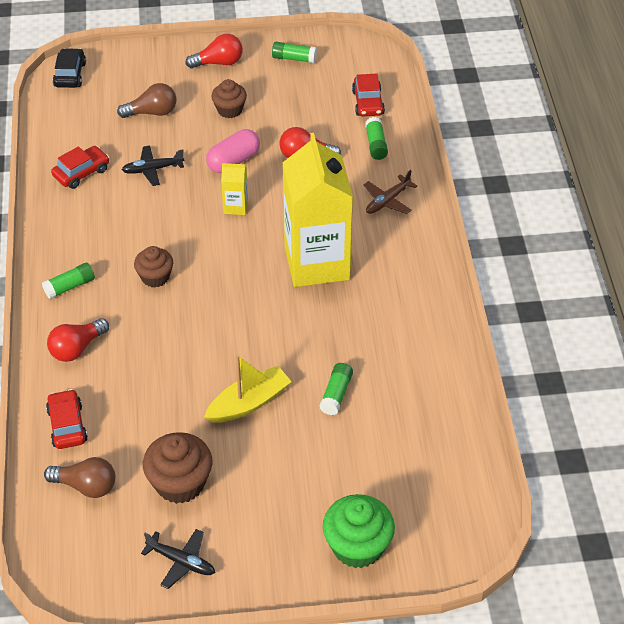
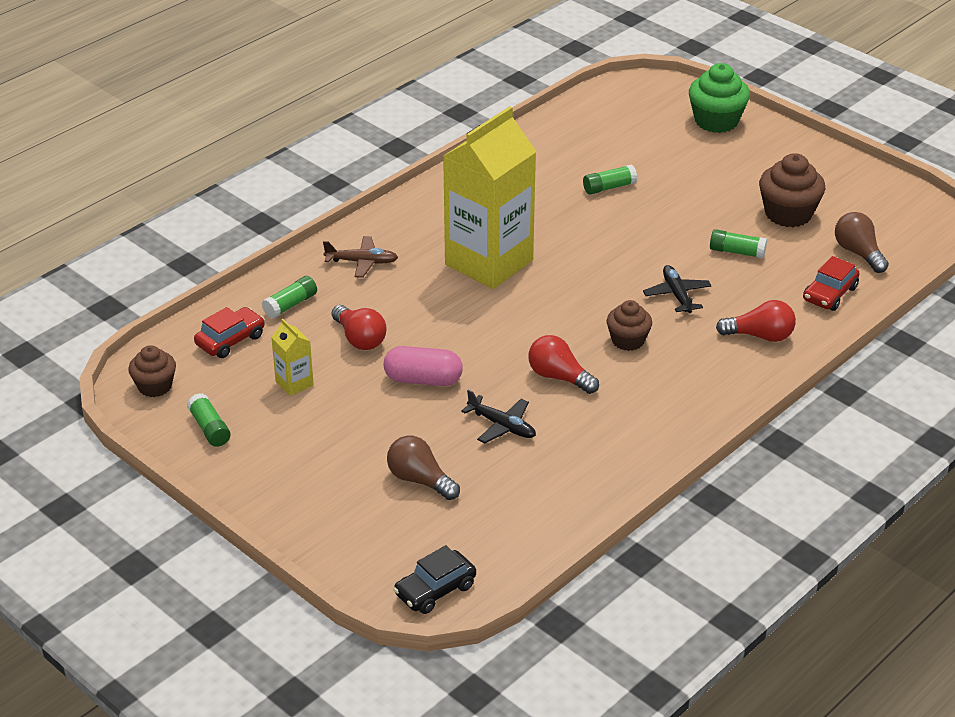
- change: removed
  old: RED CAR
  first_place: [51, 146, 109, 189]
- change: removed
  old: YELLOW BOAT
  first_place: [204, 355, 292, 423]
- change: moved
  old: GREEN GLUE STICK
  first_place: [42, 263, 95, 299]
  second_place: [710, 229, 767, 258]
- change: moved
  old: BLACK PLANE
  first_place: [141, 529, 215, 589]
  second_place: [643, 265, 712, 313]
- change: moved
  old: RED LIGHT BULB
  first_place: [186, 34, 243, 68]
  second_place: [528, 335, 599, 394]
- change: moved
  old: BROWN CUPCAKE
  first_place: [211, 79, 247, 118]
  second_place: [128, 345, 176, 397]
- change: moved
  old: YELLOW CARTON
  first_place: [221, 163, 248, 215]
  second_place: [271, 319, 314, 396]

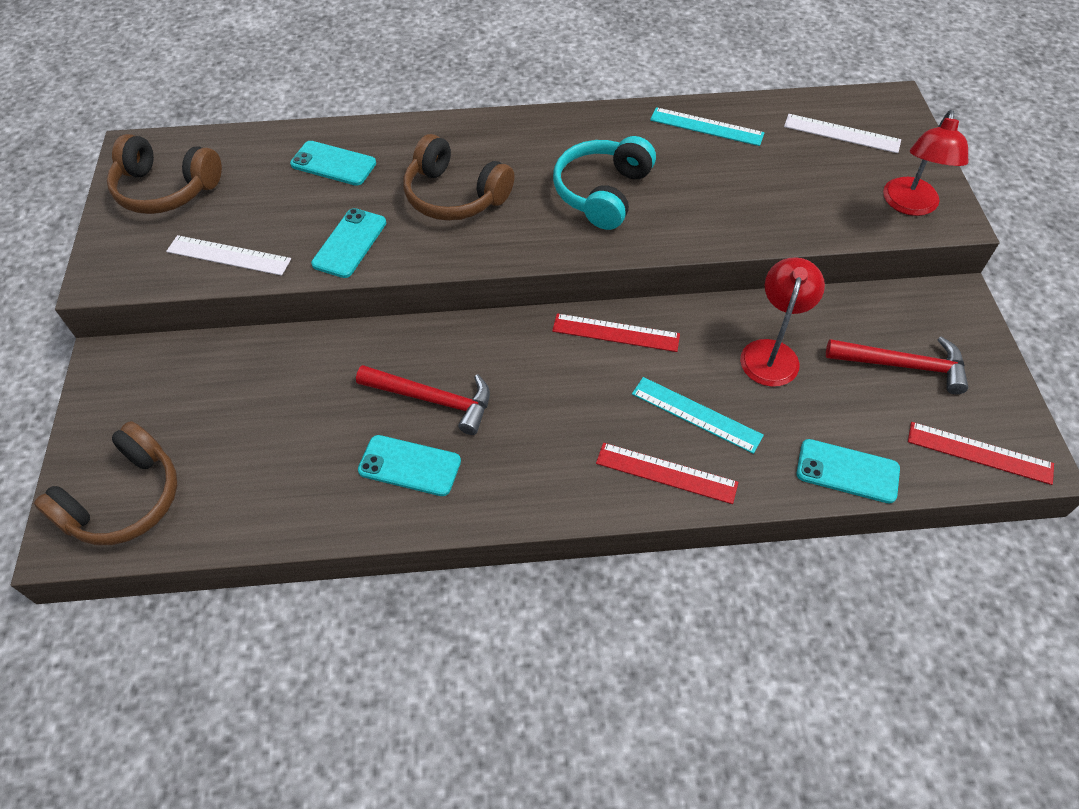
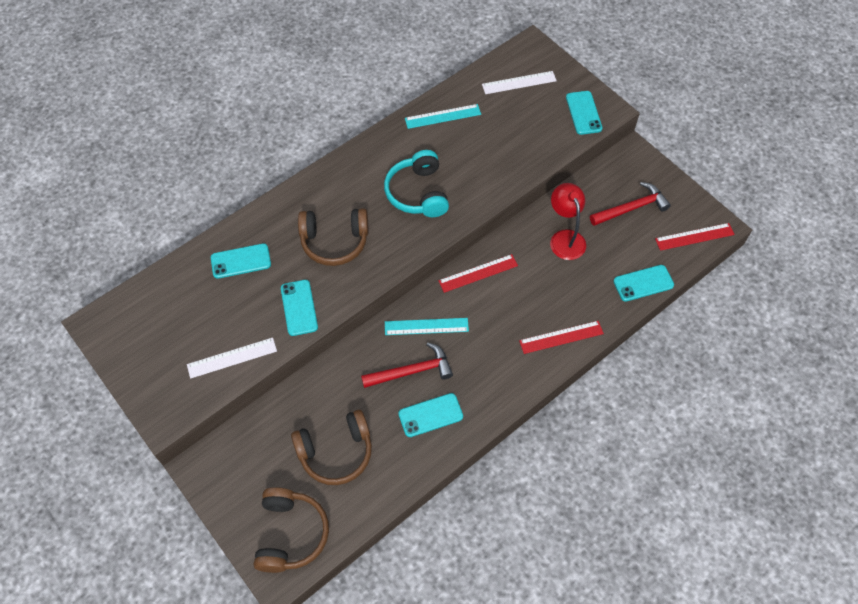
- change: moved
  old: BROWN HEADPHONES
  first_place: [107, 134, 222, 214]
  second_place: [291, 410, 372, 485]
- change: moved
  old: TURQUOISE RULER
  first_place: [632, 377, 764, 454]
  second_place: [385, 318, 469, 335]
- change: replaced
  old: RED LAMP
  new: TURQUOISE PHONE
  first_place: [883, 110, 968, 216]
  second_place: [566, 91, 602, 135]

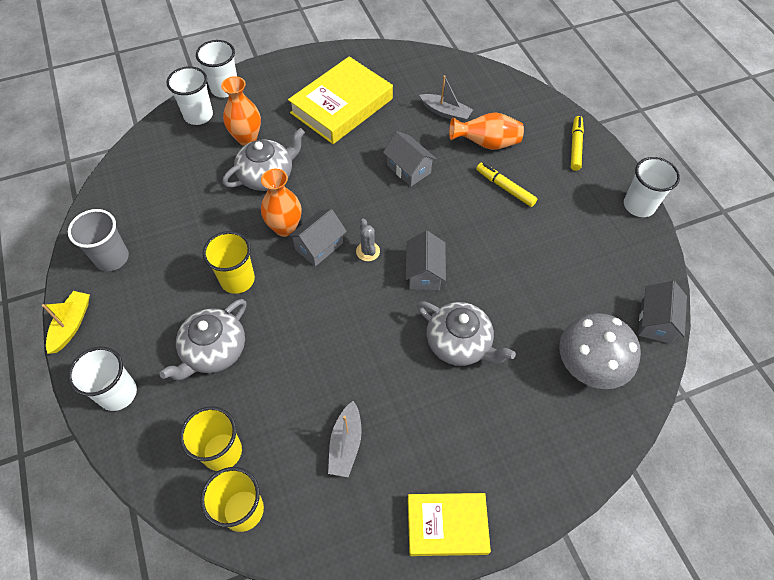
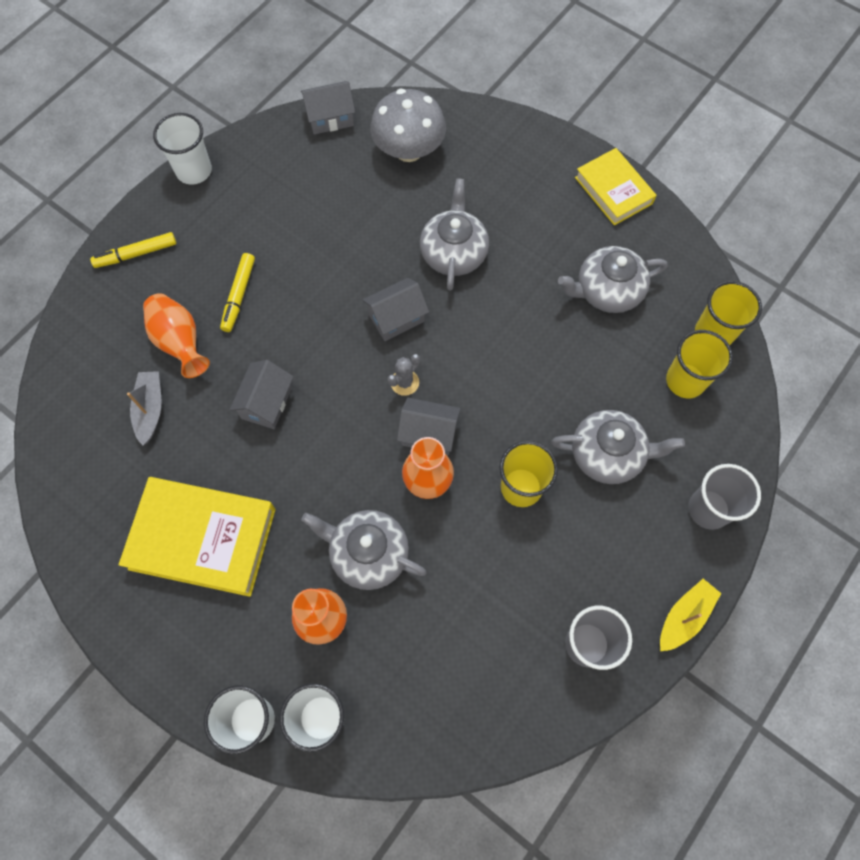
- change: replaced
  old: GREY BOAT
  new: GREY TEAPOT
  first_place: [328, 401, 362, 477]
  second_place: [558, 246, 668, 313]
- change: recoloured
  old: WHITE CUP
  new: GREY CUP
  first_place: [68, 347, 137, 411]
  second_place: [688, 464, 761, 530]
- change: turned
  old: YELLOW BOAT
  first_place: [42, 291, 90, 354]
  second_place: [660, 579, 721, 651]
  degrees: 150

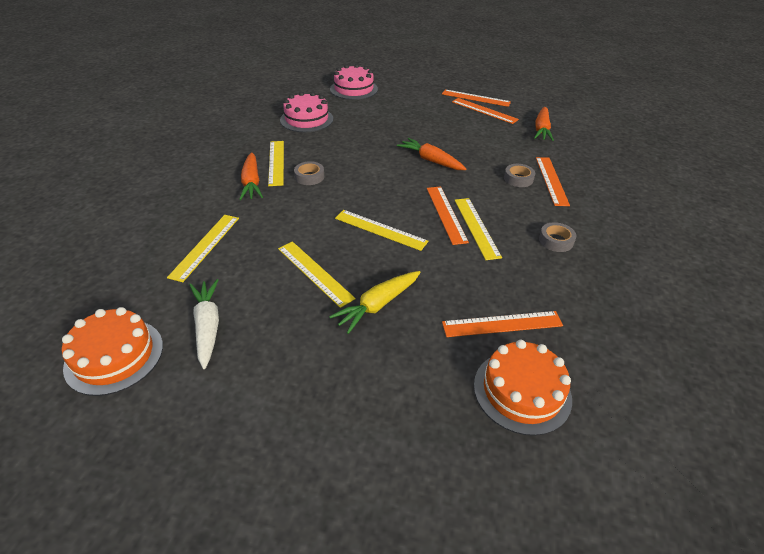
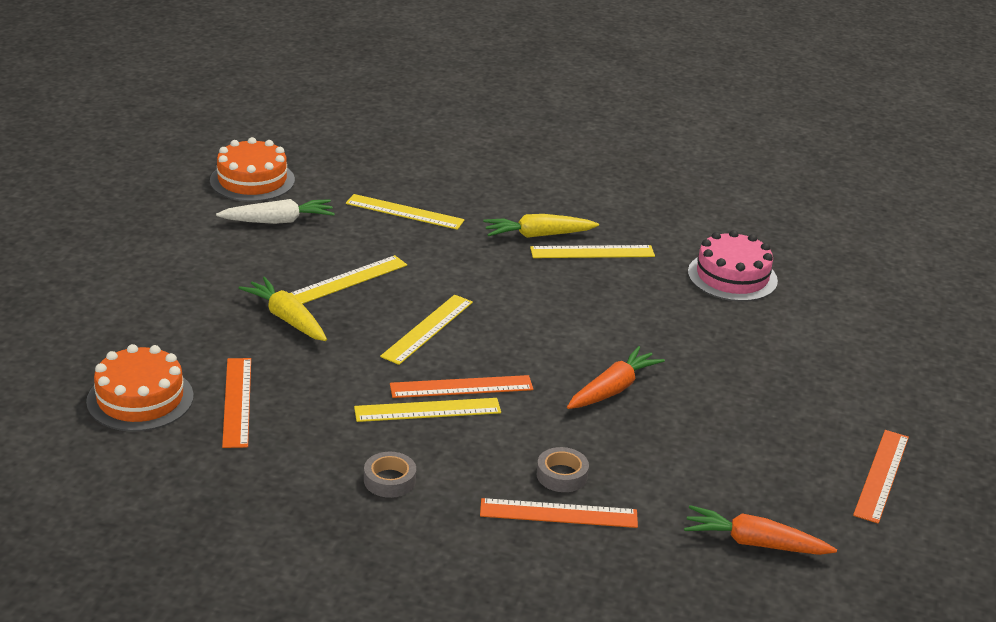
- change: removed
  old: GREY TAPE
  first_place: [294, 161, 324, 185]
- change: removed
  old: PINK CAKE
  first_place: [330, 64, 378, 100]
- change: removed
  old: ORANGE RULER
  first_place: [452, 98, 519, 124]
- change: recoloured
  old: ORANGE CARROT
  new: YELLOW CARROT
  first_place: [239, 152, 263, 200]
  second_place: [483, 214, 599, 238]

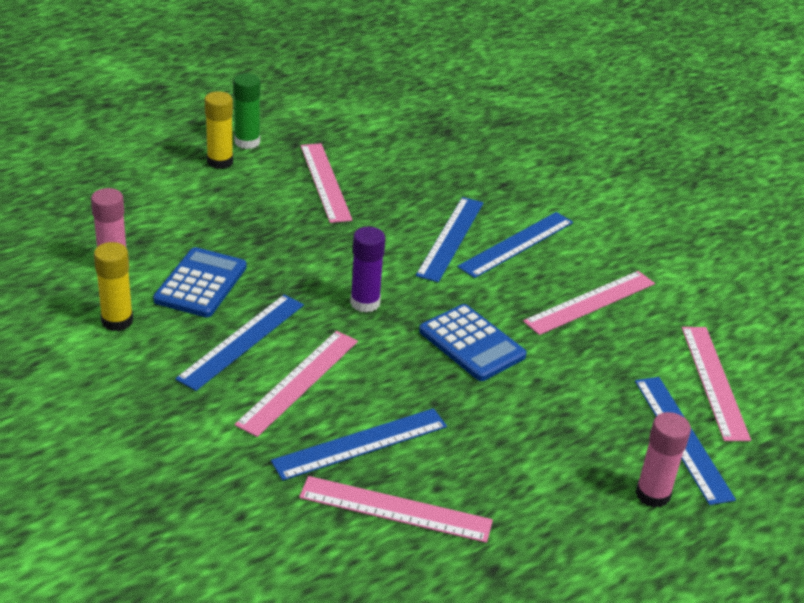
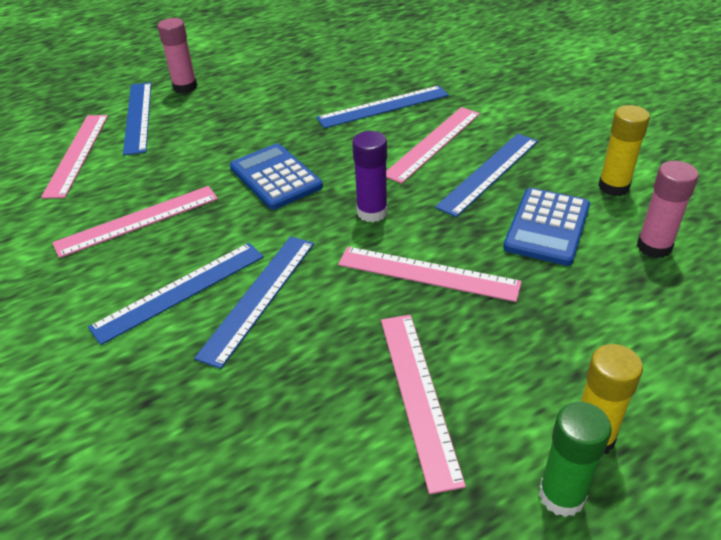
- change: moved
  old: PINK RULER
  first_place: [299, 476, 493, 543]
  second_place: [338, 247, 522, 302]

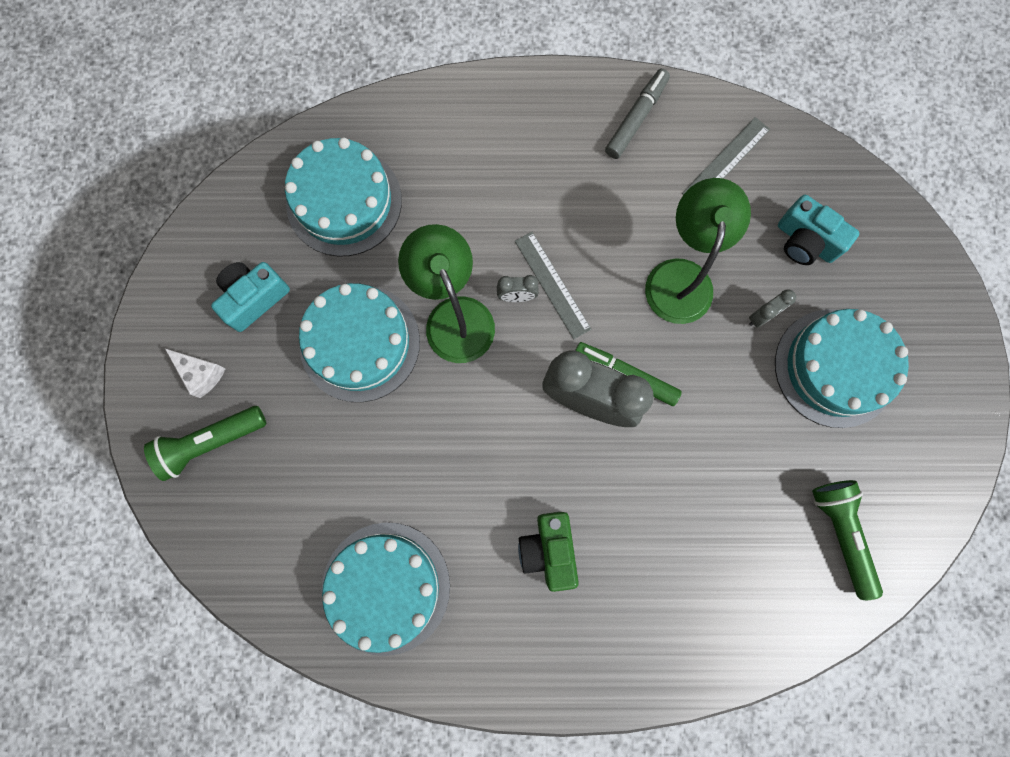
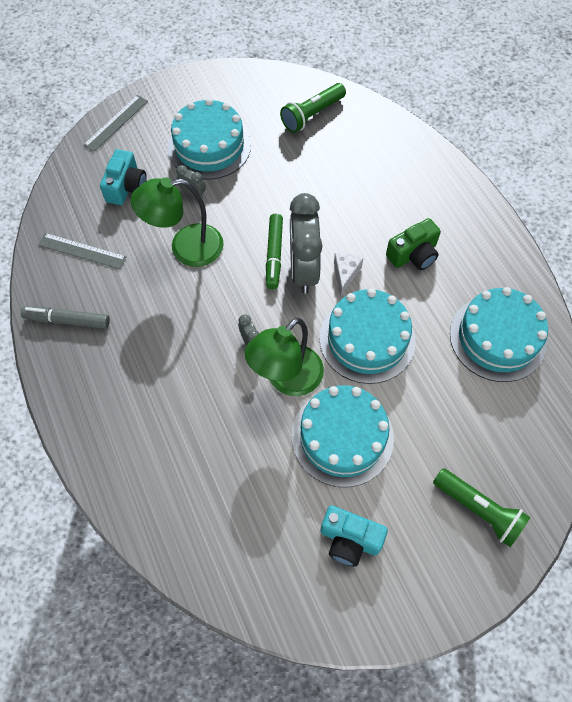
- change: moved
  old: WHITE CHEESE
  first_place: [165, 349, 226, 398]
  second_place: [334, 253, 363, 296]
- change: moved
  old: TURQUOISE CAKE
  first_place: [285, 138, 402, 257]
  second_place: [319, 289, 416, 384]
- change: moved
  old: GREY RULER
  first_place: [515, 232, 591, 339]
  second_place: [83, 95, 148, 152]

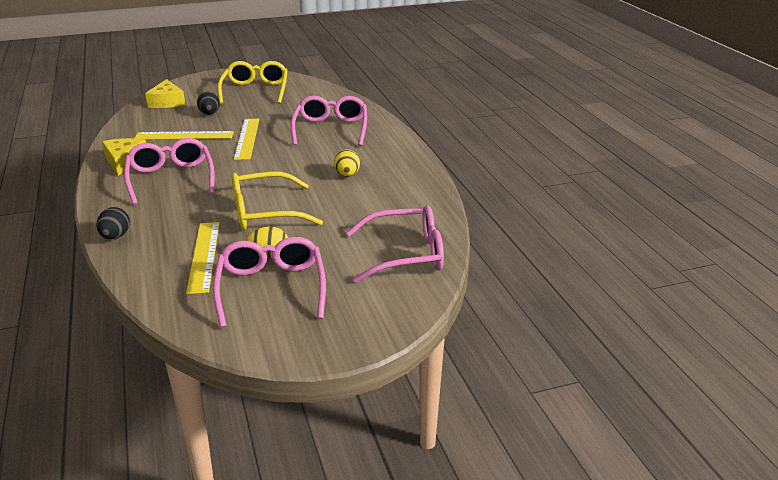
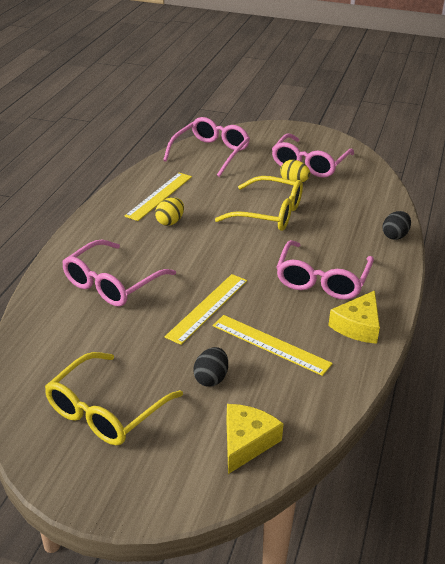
- change: moved
  old: YELLOW RULER
  first_place: [186, 222, 220, 294]
  second_place: [124, 173, 192, 221]
- change: turned
  old: PINK GLASSES
  first_place: [346, 205, 444, 283]
  second_place: [163, 117, 250, 177]
  degrees: 90

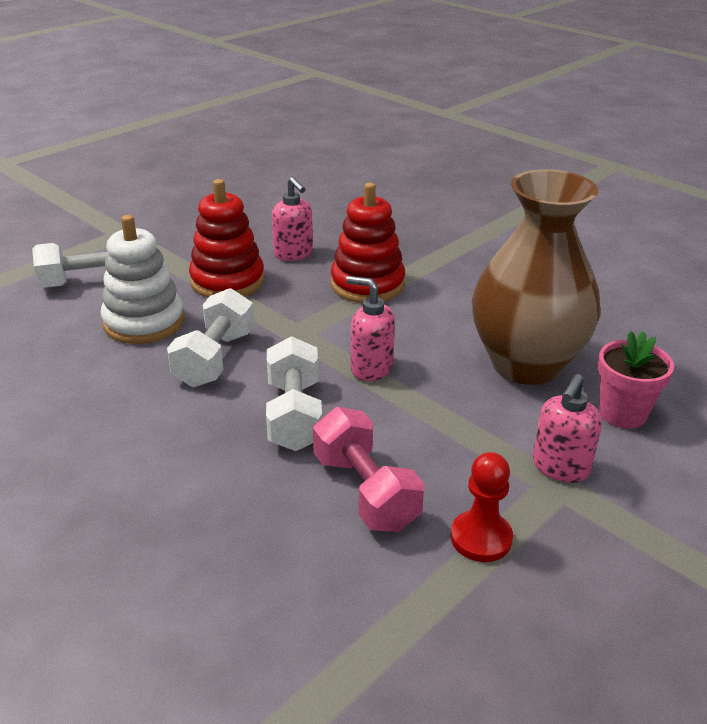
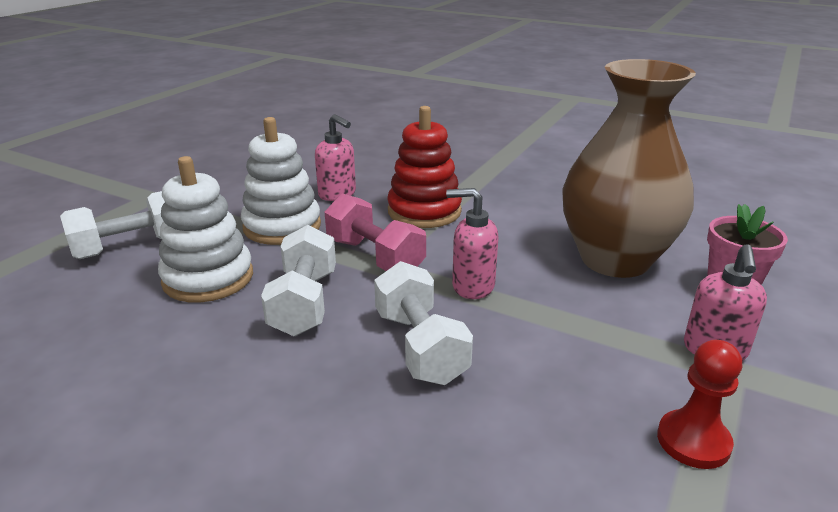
- change: moved
  old: PINK DUMBBELL
  first_place: [313, 407, 424, 532]
  second_place: [324, 193, 426, 271]
- change: recoloured
  old: RED STACKING TOY
  new: WHITE STACKING TOY
  first_place: [189, 179, 265, 298]
  second_place: [241, 117, 321, 245]

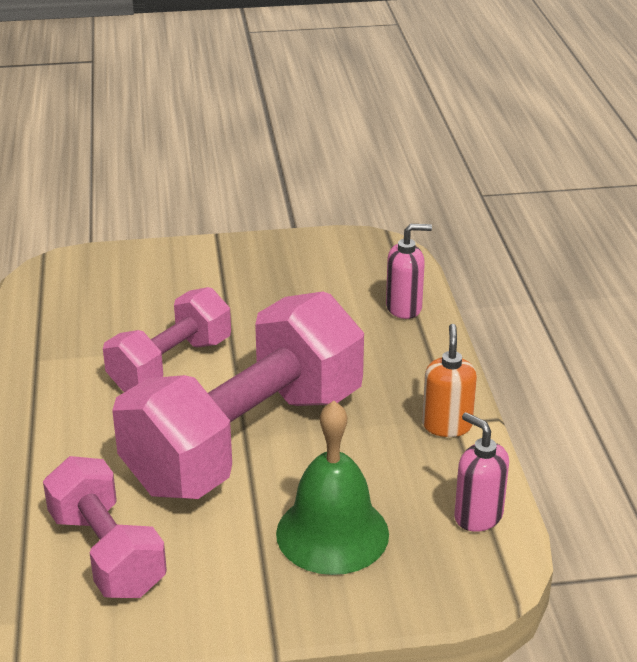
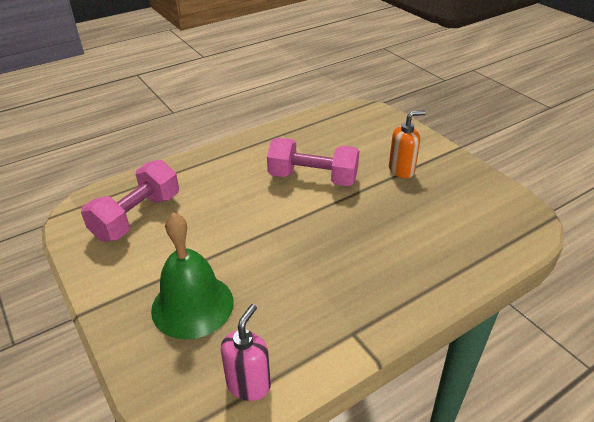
- change: removed
  old: PINK DUMBBELL
  first_place: [112, 291, 364, 499]
- change: removed
  old: PINK SOAP DISPENSER
  first_place: [386, 224, 432, 319]
- change: moved
  old: ORANGE SOAP DISPENSER
  first_place: [422, 324, 477, 437]
  second_place: [389, 110, 426, 178]

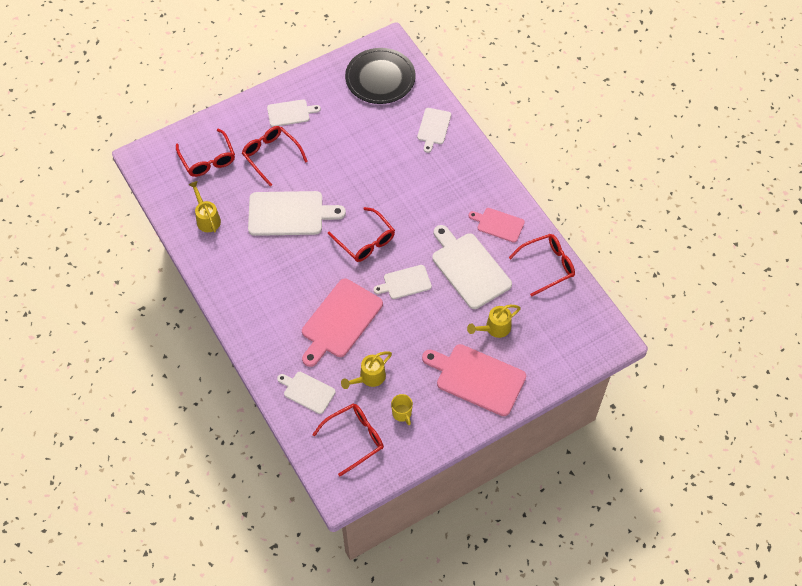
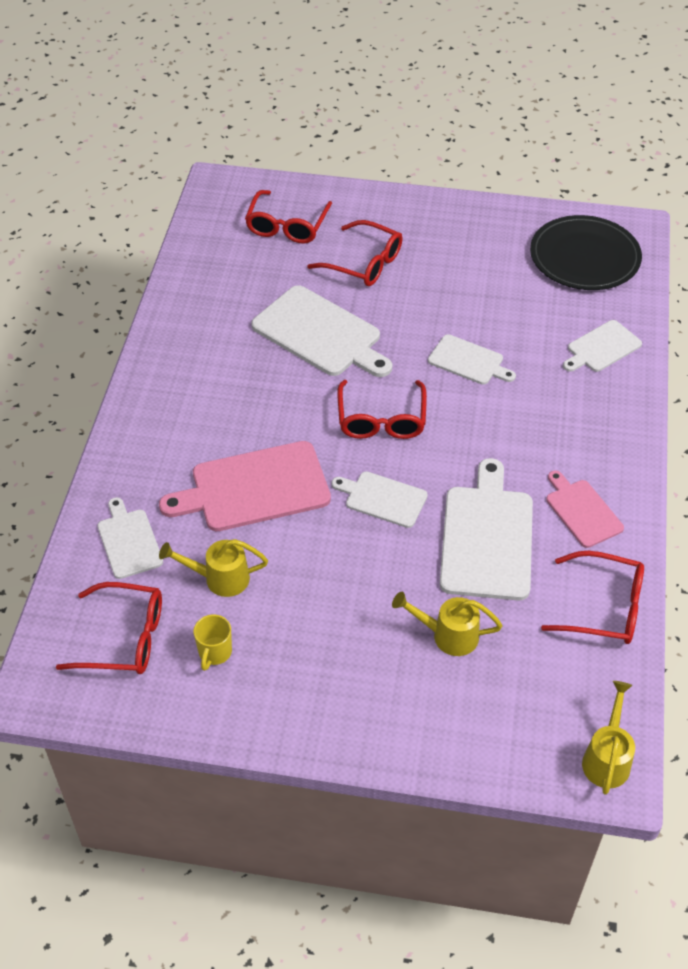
- change: removed
  old: PINK CUTTING BOARD
  first_place: [422, 344, 526, 416]
- change: moved
  old: YELLOW WATERING CAN
  first_place: [188, 181, 221, 232]
  second_place: [582, 681, 635, 795]
- change: moved
  old: WHITE CUTTING BOARD
  first_place: [267, 99, 321, 127]
  second_place: [428, 334, 516, 385]
- change: turned
  old: RED GLASSES
  first_place: [242, 126, 308, 187]
  second_place: [307, 220, 403, 286]
  degrees: 120

